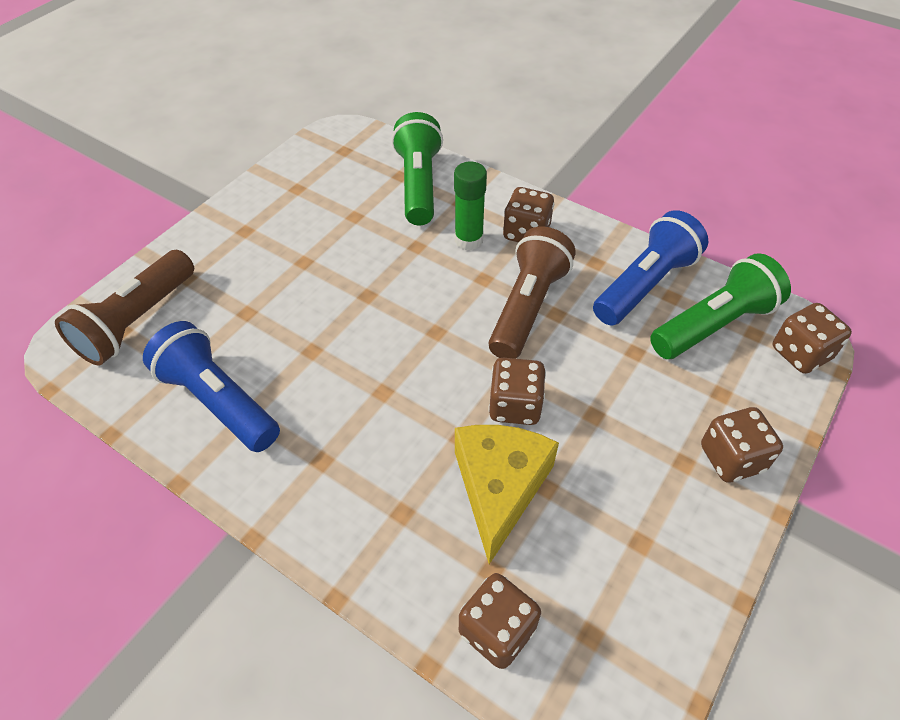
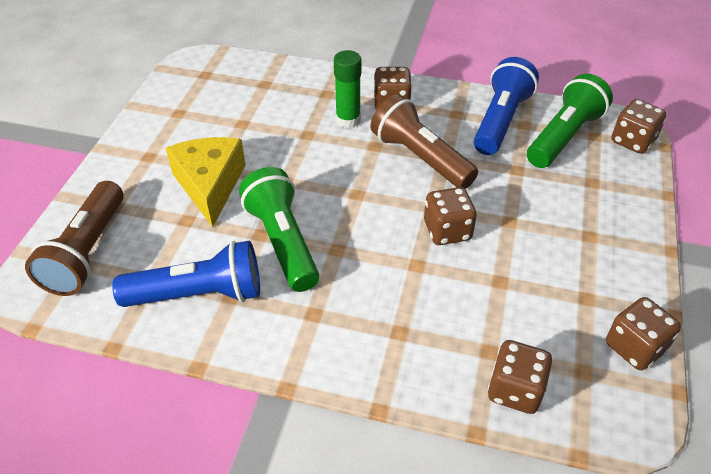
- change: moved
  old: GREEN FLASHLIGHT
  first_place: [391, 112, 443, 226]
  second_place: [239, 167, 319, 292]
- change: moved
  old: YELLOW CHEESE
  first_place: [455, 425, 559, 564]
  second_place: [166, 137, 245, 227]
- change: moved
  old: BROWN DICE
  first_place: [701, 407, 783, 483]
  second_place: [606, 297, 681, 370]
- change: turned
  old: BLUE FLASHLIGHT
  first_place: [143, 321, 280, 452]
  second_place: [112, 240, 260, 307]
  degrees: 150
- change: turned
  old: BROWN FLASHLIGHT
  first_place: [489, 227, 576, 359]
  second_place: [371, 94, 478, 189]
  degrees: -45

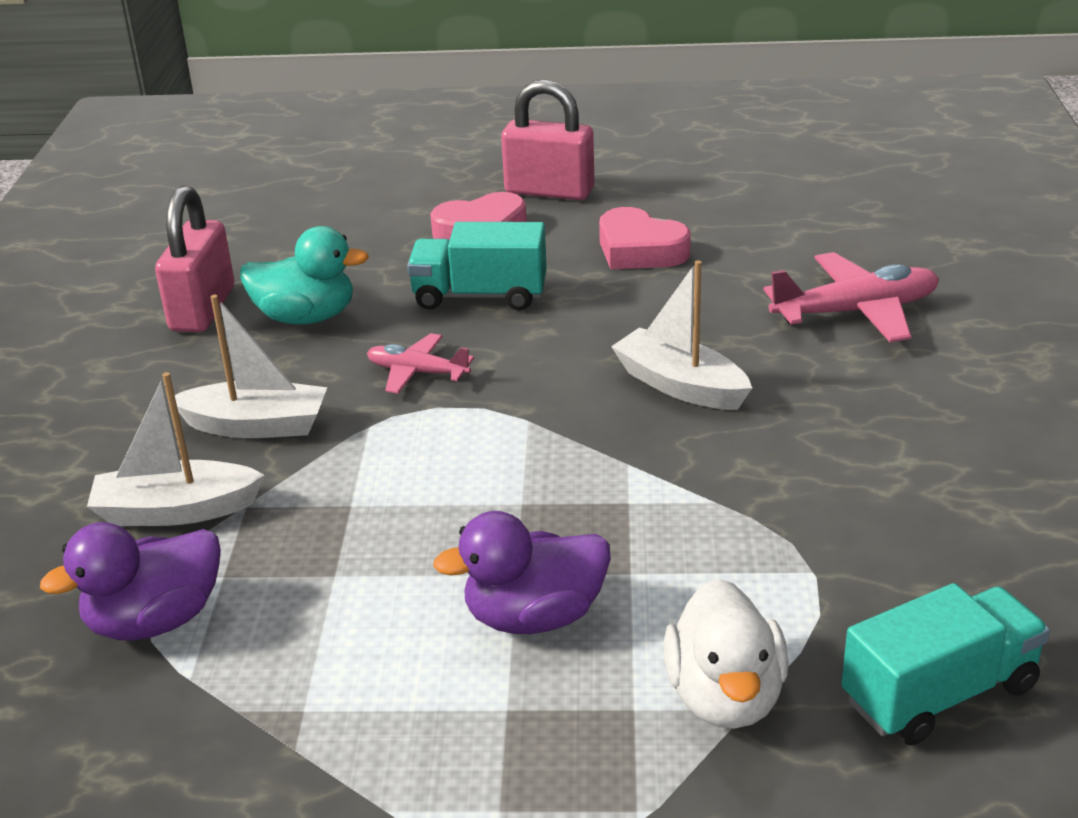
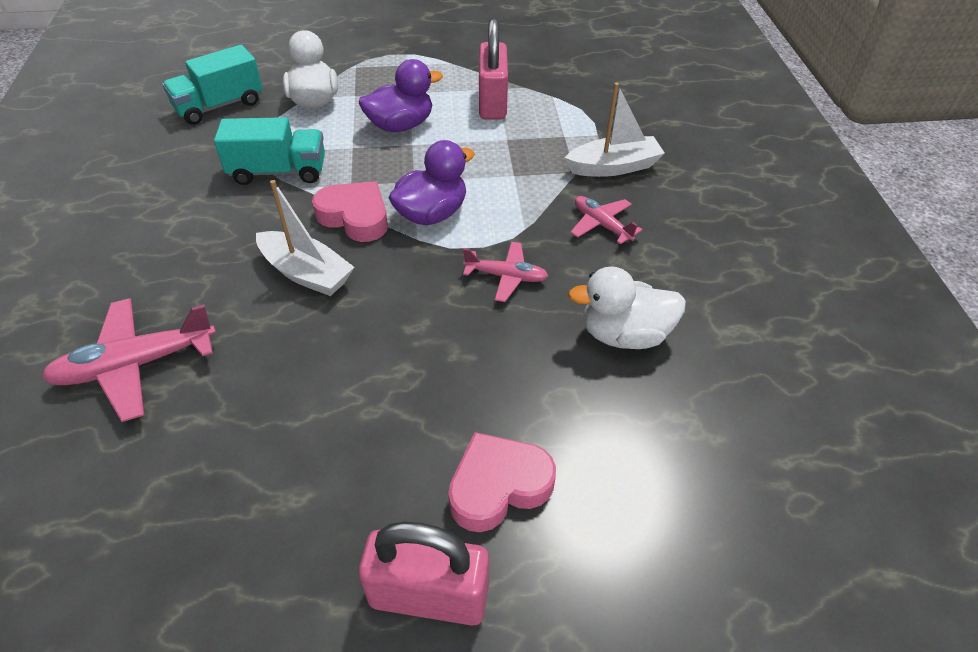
- change: moved
  old: PURPLE DUCK
  first_place: [40, 522, 221, 640]
  second_place: [389, 140, 475, 225]
- change: moved
  old: PINK PADLOCK
  first_place: [155, 185, 234, 332]
  second_place: [479, 18, 508, 119]
- change: moved
  old: TURQUOISE TRUCK
  first_place: [407, 222, 547, 310]
  second_place: [214, 117, 325, 185]
- change: moved
  old: PINK HEART
  first_place: [599, 207, 691, 269]
  second_place: [312, 181, 388, 242]
- change: replaced
  old: WHITE BOAT
  new: PINK PLANE
  first_place: [175, 295, 327, 438]
  second_place: [570, 196, 642, 245]
- change: recoloured
  old: TURQUOISE DUCK
  new: WHITE DUCK
  first_place: [240, 226, 369, 325]
  second_place: [568, 267, 686, 349]

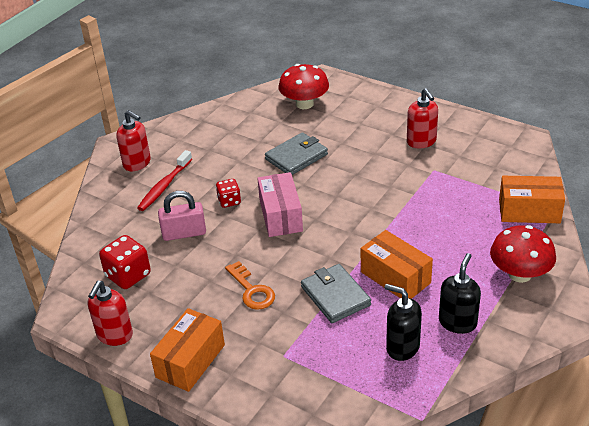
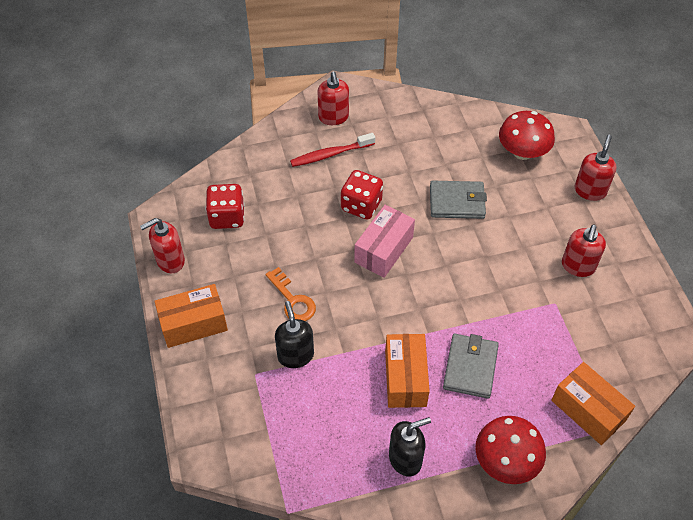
- change: removed
  old: PINK PADLOCK
  first_place: [158, 191, 206, 241]
- change: added
  new: RED SOAP DISPENSER
  second_place: [575, 135, 617, 201]
- change: moved
  old: GREY WALLET
  first_place: [301, 264, 371, 323]
  second_place: [443, 334, 499, 399]
- change: moved
  old: BLACK SOAP DISPENSER
  first_place: [385, 284, 422, 361]
  second_place: [275, 301, 314, 368]
- change: turned
  old: ORANGE KEY
  first_place: [225, 261, 275, 310]
  second_place: [265, 267, 316, 321]
  degrees: -45
- change: resized
  old: RED DICE
  first_place: [216, 179, 241, 208]
  second_place: [341, 170, 383, 220]
  factor: 1.62

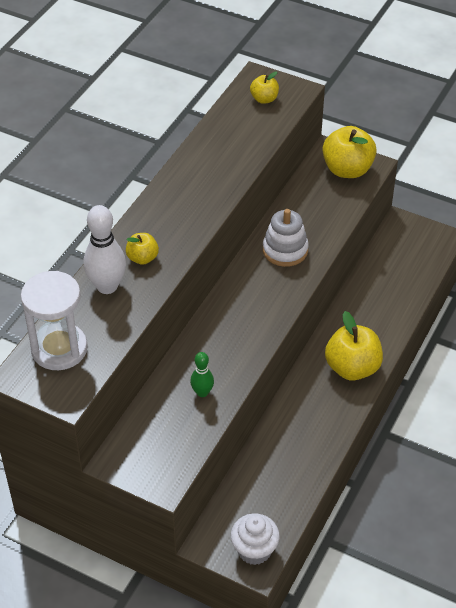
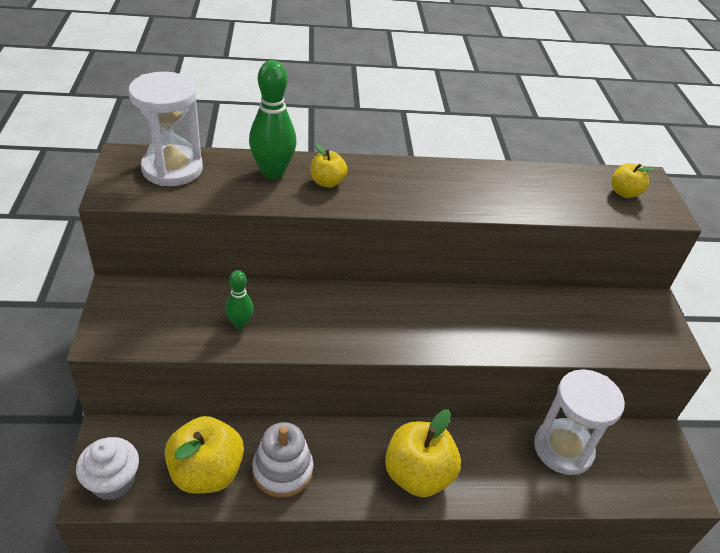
- change: added
  new: WHITE HOURGLASS
  second_place: [534, 369, 625, 475]
- change: moved
  old: WHITE STACKING TOY
  first_place: [263, 209, 309, 267]
  second_place: [252, 422, 313, 497]
- change: moved
  old: YELLOW APPLE
  first_place: [322, 126, 377, 178]
  second_place: [165, 416, 244, 494]
- change: recoloured
  old: WHITE BOWLING PIN
  new: GREEN BOWLING PIN
  first_place: [83, 205, 126, 294]
  second_place: [249, 60, 297, 179]

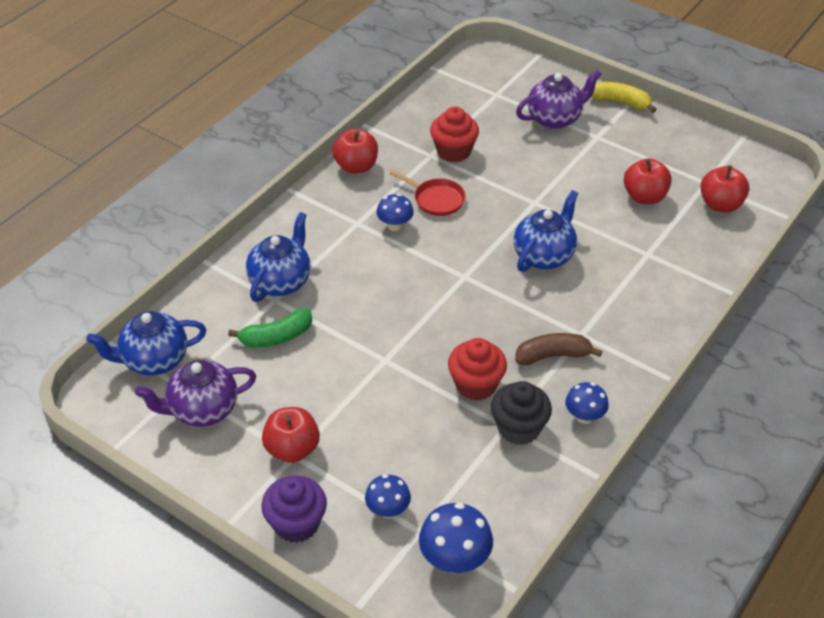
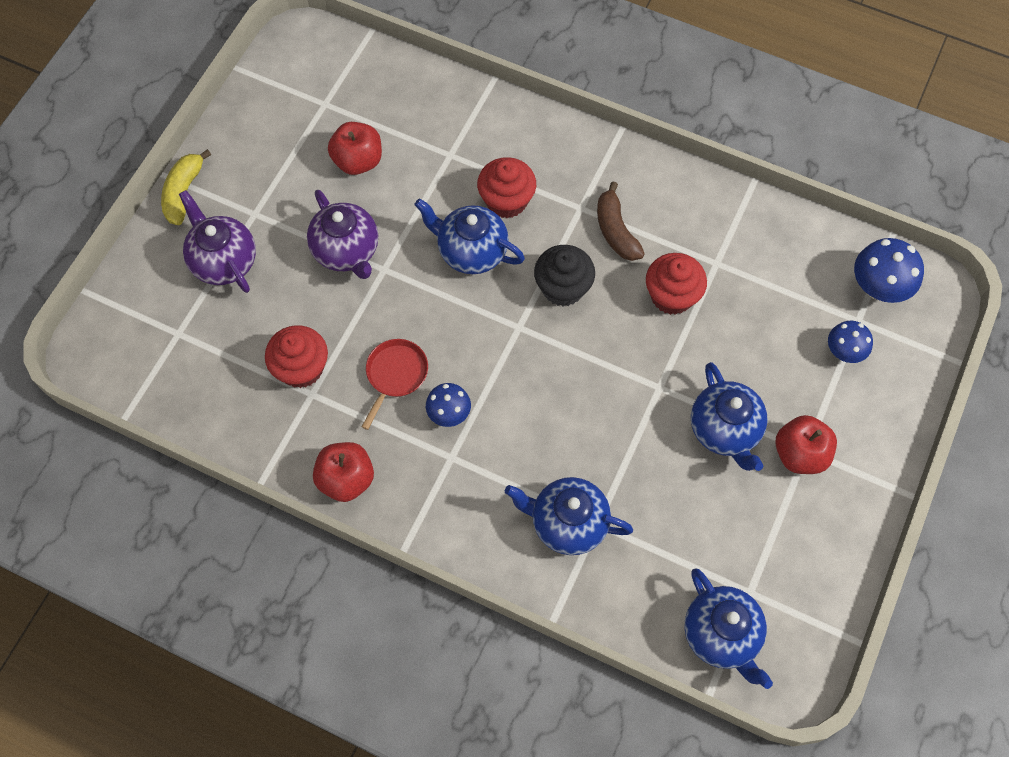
- change: removed
  old: GREEN BANANA
  first_place: [228, 309, 312, 348]
- change: removed
  old: PURPLE CUPCAKE
  first_place: [262, 475, 327, 543]
- change: removed
  old: BLUE MUSHROOM
  first_place: [565, 382, 609, 424]
- change: removed
  old: RED APPLE
  first_place: [700, 165, 749, 213]
- change: added
  new: RED CUPCAKE
  second_place: [477, 157, 536, 218]
- change: added
  new: BLUE TEAPOT
  second_place: [691, 362, 768, 471]
- change: moved
  old: PURPLE TEAPOT
  first_place: [135, 360, 256, 427]
  second_place: [307, 190, 378, 279]
- change: moved
  old: BLACK CUPCAKE
  first_place: [491, 381, 552, 445]
  second_place: [534, 245, 595, 306]

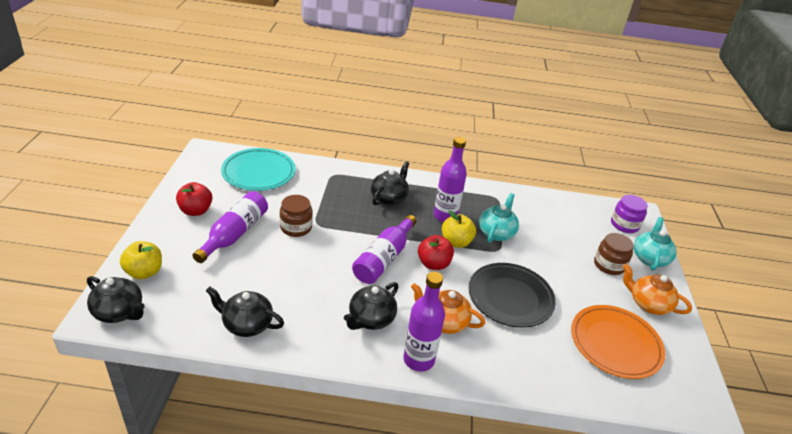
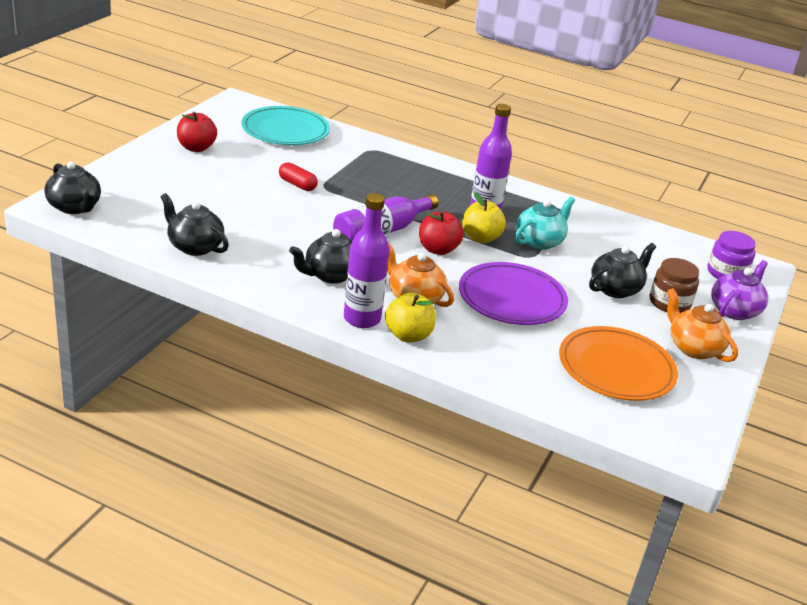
- change: removed
  old: PURPLE BOTTLE
  first_place: [193, 191, 268, 263]
- change: moved
  old: YELLOW APPLE
  first_place: [120, 241, 162, 279]
  second_place: [385, 293, 436, 342]
- change: moved
  old: BLACK TEAPOT
  first_place: [371, 161, 410, 205]
  second_place: [589, 243, 656, 298]
- change: replaced
  old: BROWN JAR
  new: RED CAPSULE
  first_place: [280, 195, 313, 237]
  second_place: [279, 162, 318, 191]
- change: recoloured
  old: BLACK PLATE
  new: PURPLE PLATE
  first_place: [469, 263, 556, 328]
  second_place: [459, 262, 568, 325]
- change: recoloured
  old: TURQUOISE TEAPOT
  new: PURPLE TEAPOT
  first_place: [634, 217, 677, 271]
  second_place: [711, 260, 768, 320]

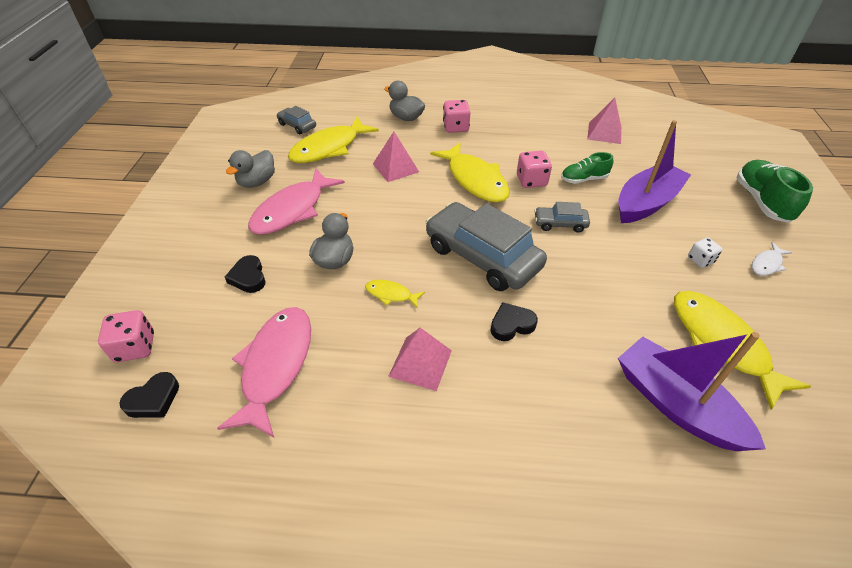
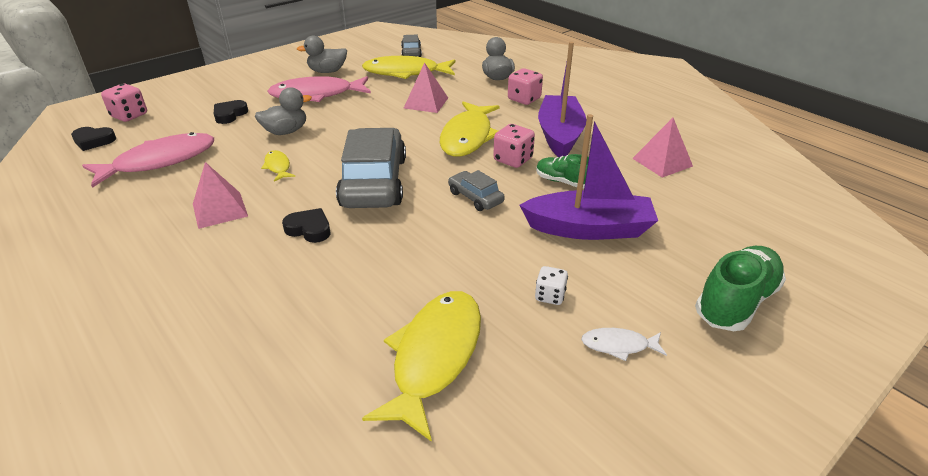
- change: moved
  old: PURPLE BOAT
  first_place: [618, 332, 766, 451]
  second_place: [538, 42, 587, 157]

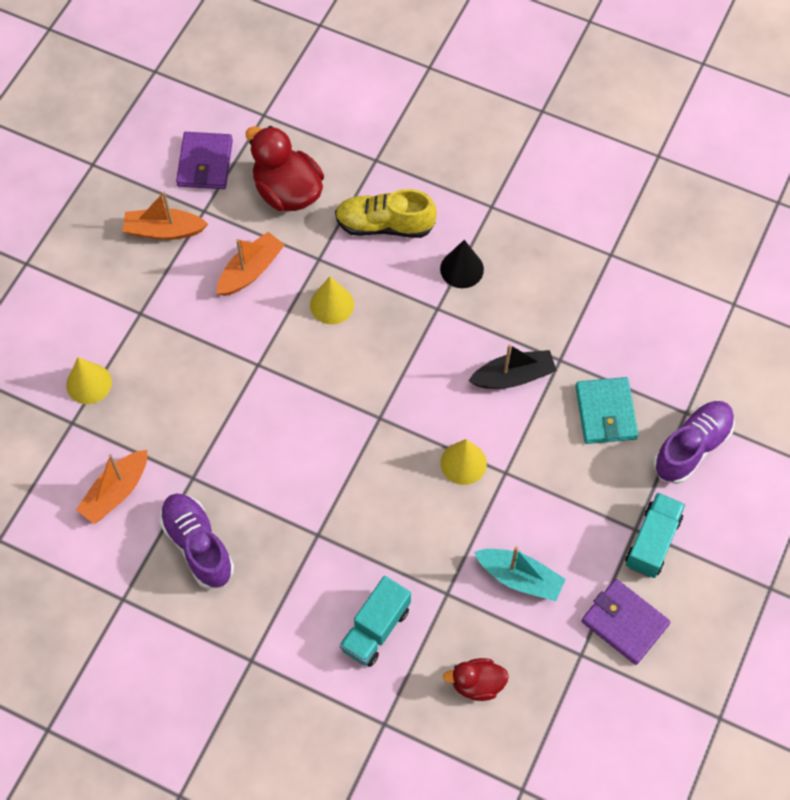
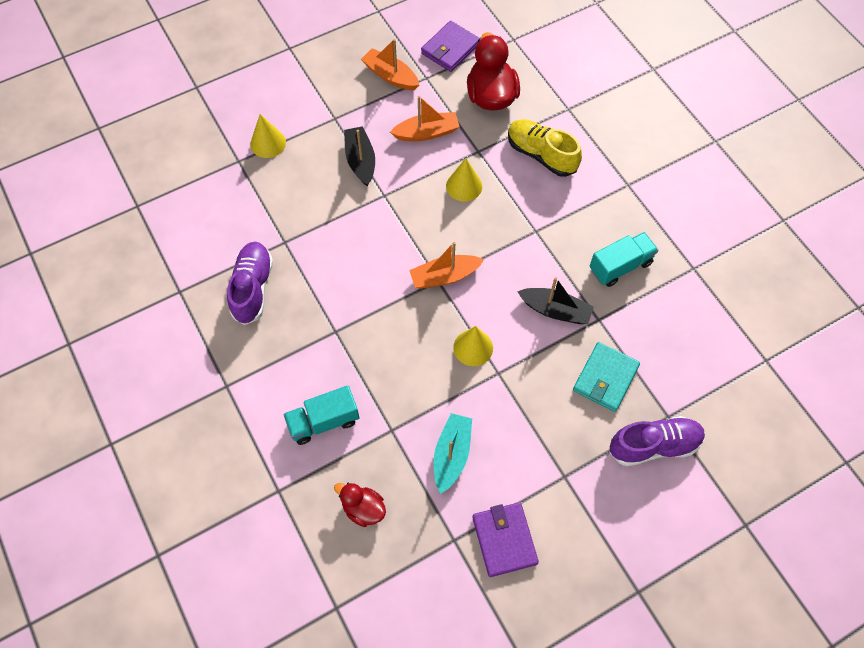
- change: removed
  old: BLACK CONE
  first_place: [440, 240, 484, 288]
- change: added
  new: BLACK BOAT
  second_place: [344, 126, 375, 186]
- change: moved
  old: ORANGE BOAT
  first_place: [76, 450, 147, 524]
  second_place: [409, 242, 484, 289]
- change: moved
  old: TURQUOISE TRUCK
  first_place: [625, 493, 685, 578]
  second_place: [590, 232, 658, 287]
- change: turned
  old: TURQUOISE BOAT
  first_place: [474, 546, 566, 601]
  second_place: [434, 413, 472, 494]
  degrees: -135

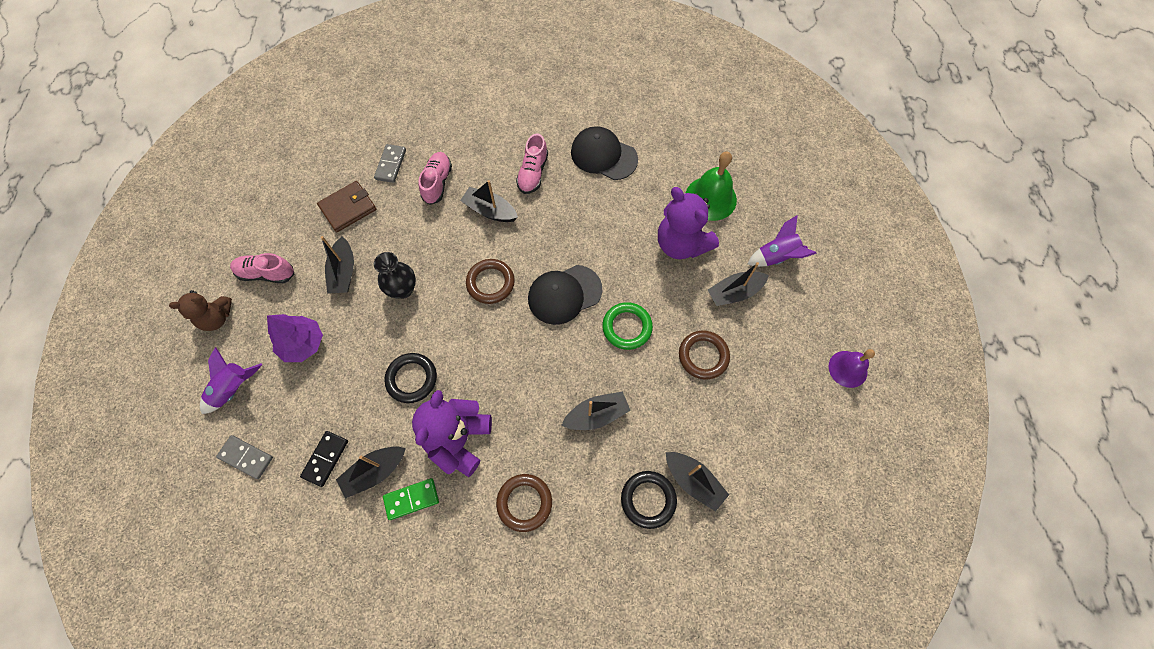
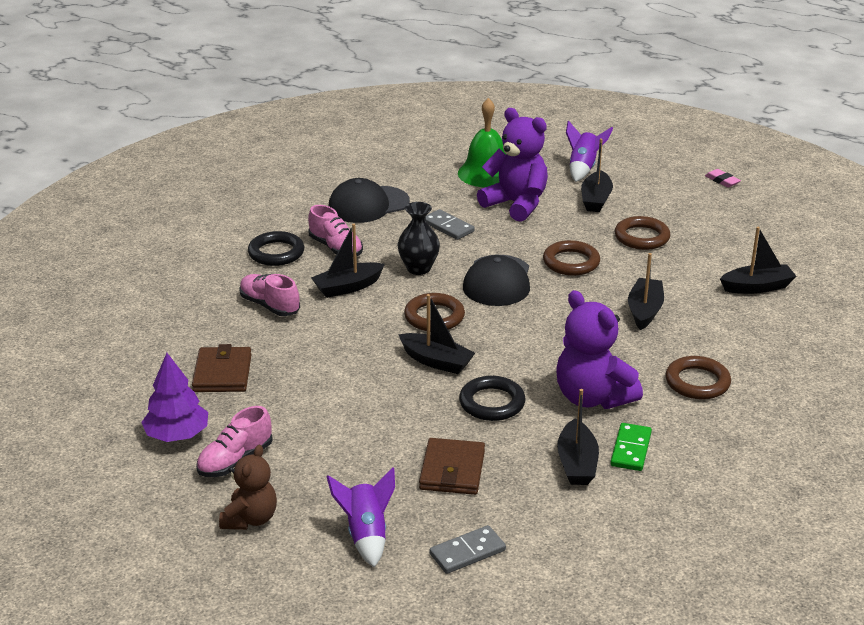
- change: removed
  old: BLACK DOMINO
  first_place: [300, 431, 348, 487]
- change: added
  new: BROWN WALLET
  second_place: [419, 438, 485, 495]
- change: moved
  old: PURPLE TREE
  first_place: [267, 314, 323, 362]
  second_place: [141, 353, 208, 442]
- change: moved
  old: BLACK BOAT
  first_place: [321, 236, 354, 294]
  second_place: [398, 294, 475, 374]
- change: moved
  old: GREY DOMINO
  first_place: [374, 144, 406, 183]
  second_place: [425, 209, 475, 240]
- change: moved
  old: BLACK VASE
  first_place: [374, 252, 416, 299]
  second_place: [397, 202, 440, 275]
- change: moved
  old: BLACK RING
  first_place: [621, 471, 677, 529]
  second_place: [248, 231, 304, 266]
- change: replaced
  old: PURPLE BELL
  new: PINK ERASER
  first_place: [829, 349, 875, 388]
  second_place: [705, 169, 741, 187]
- change: recoloured
  old: GREEN RING
  new: BROWN RING
  first_place: [602, 302, 653, 350]
  second_place: [543, 240, 600, 276]
- change: turned
  old: PURPLE TEDDY BEAR
  first_place: [658, 187, 719, 259]
  second_place: [477, 108, 548, 222]
  degrees: -135

